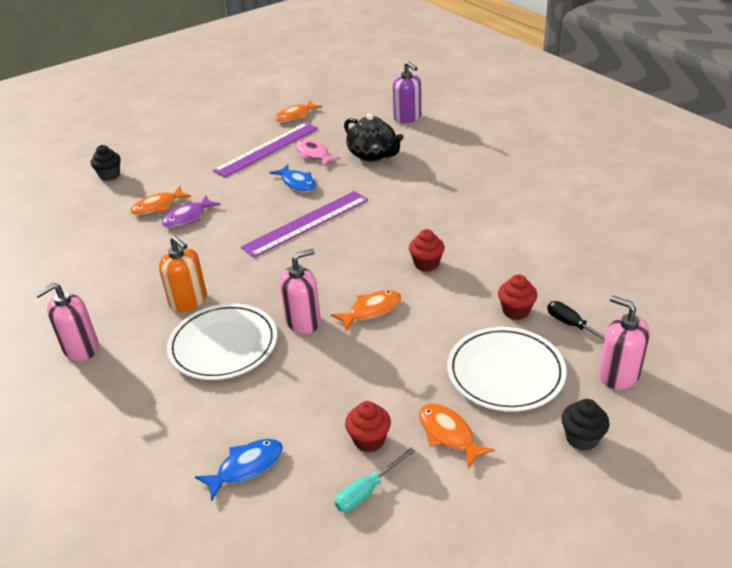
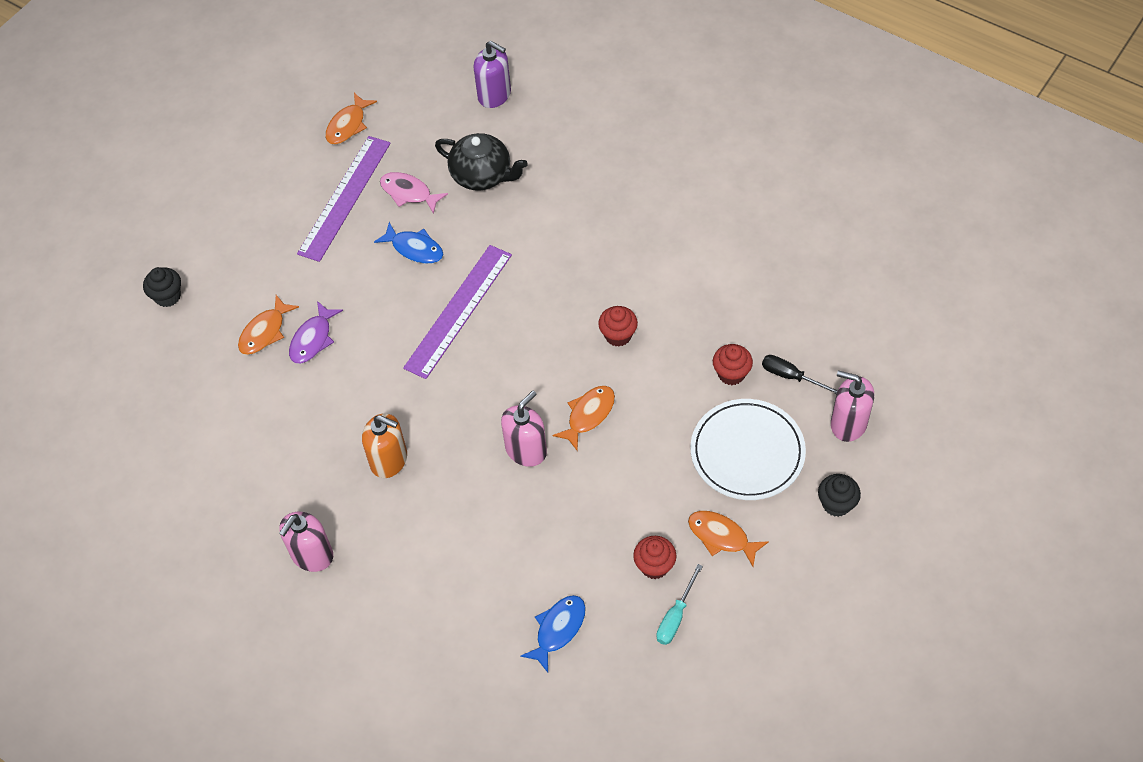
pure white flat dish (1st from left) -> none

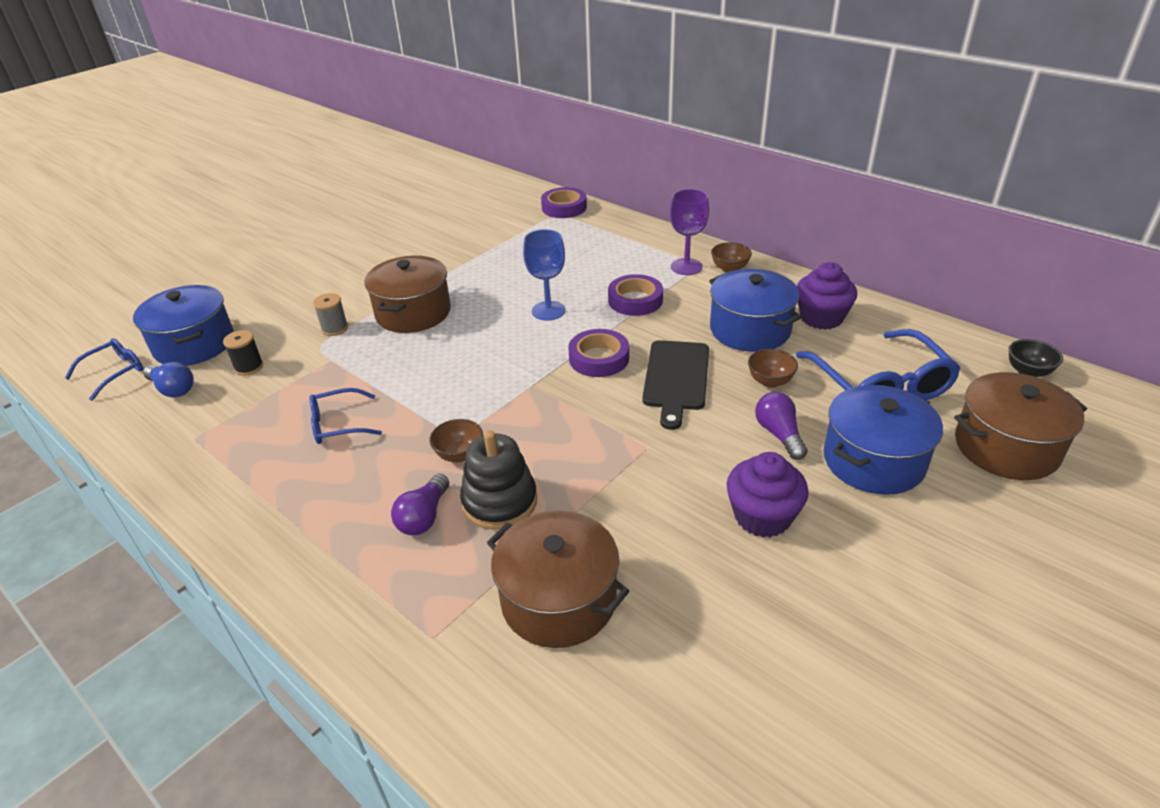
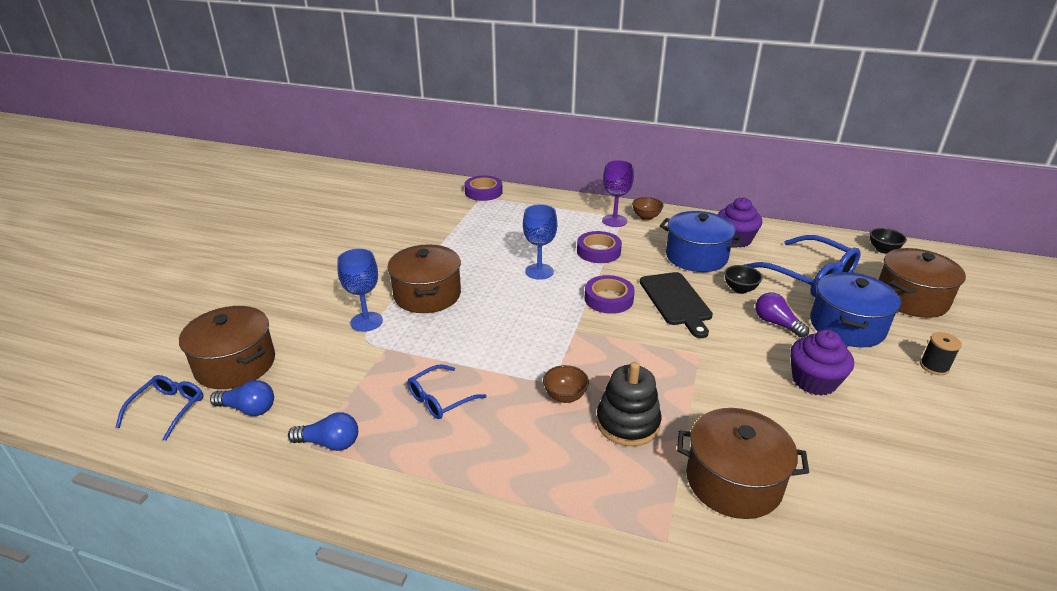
royal purple lightbulb (1st from left) -> none
none -> cobalt lightbulb (2nd from left)
ebony reel of thread, move
grey reel of thread -> cobalt wine glass (1st from left)
cobalt stockpot (1st from left) -> russet stockpot (1st from left)
russet bowl (3rd from left) -> ebony bowl (1st from left)

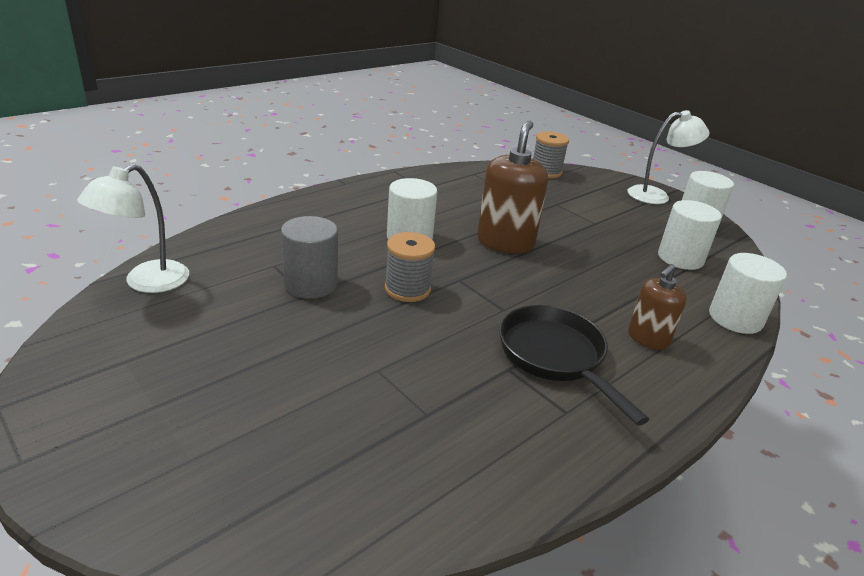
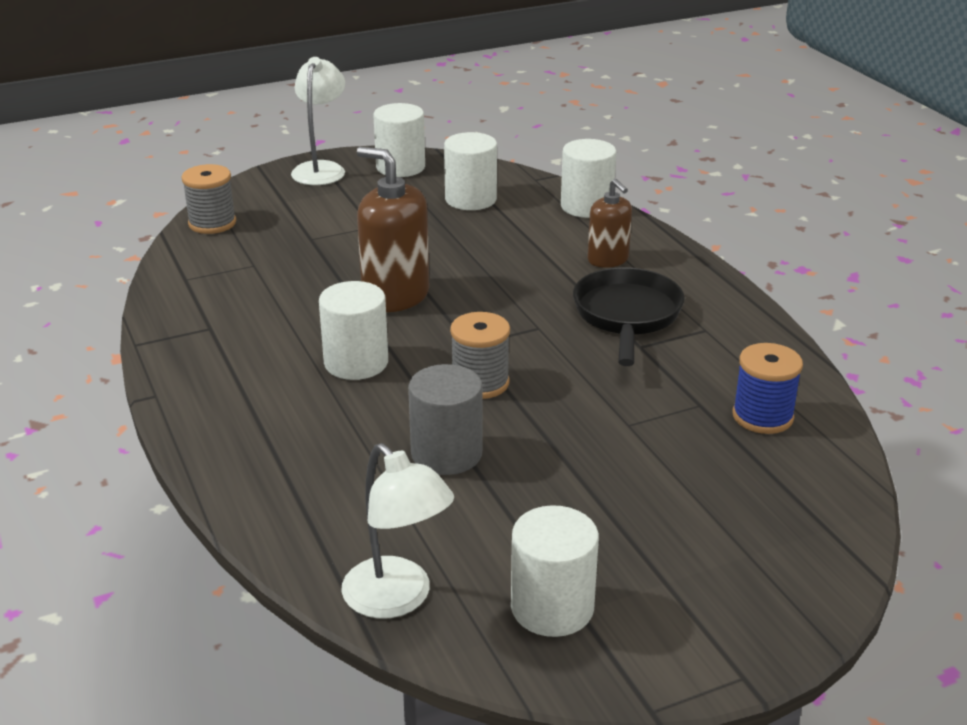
none -> pure white cylinder (4th from left)
none -> cobalt reel of thread
ebony skillet, 105 degrees clockwise

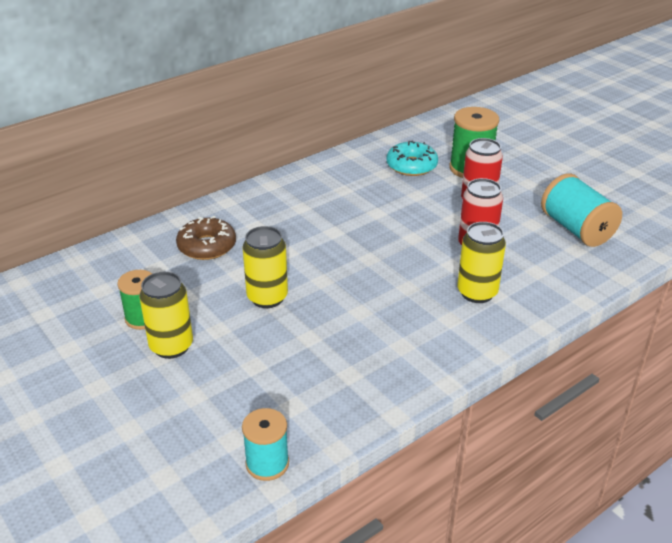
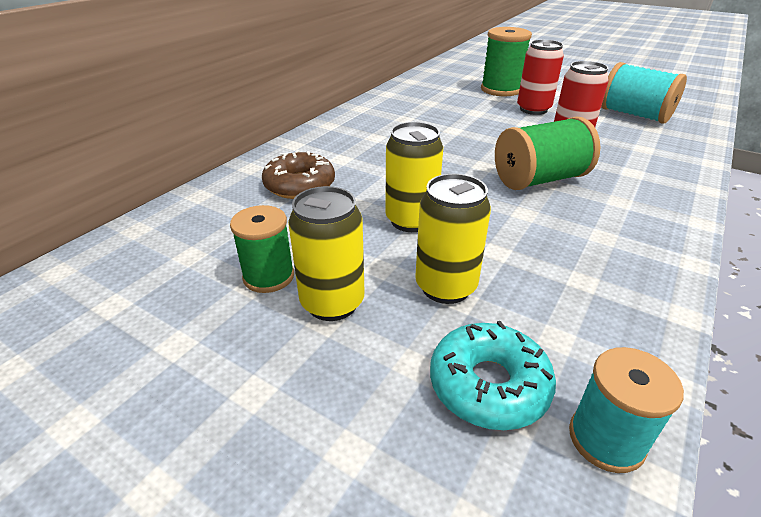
none -> leaf-green reel of thread (3rd from left)
teal doughnut, move
yellow soda can (3rd from left), move

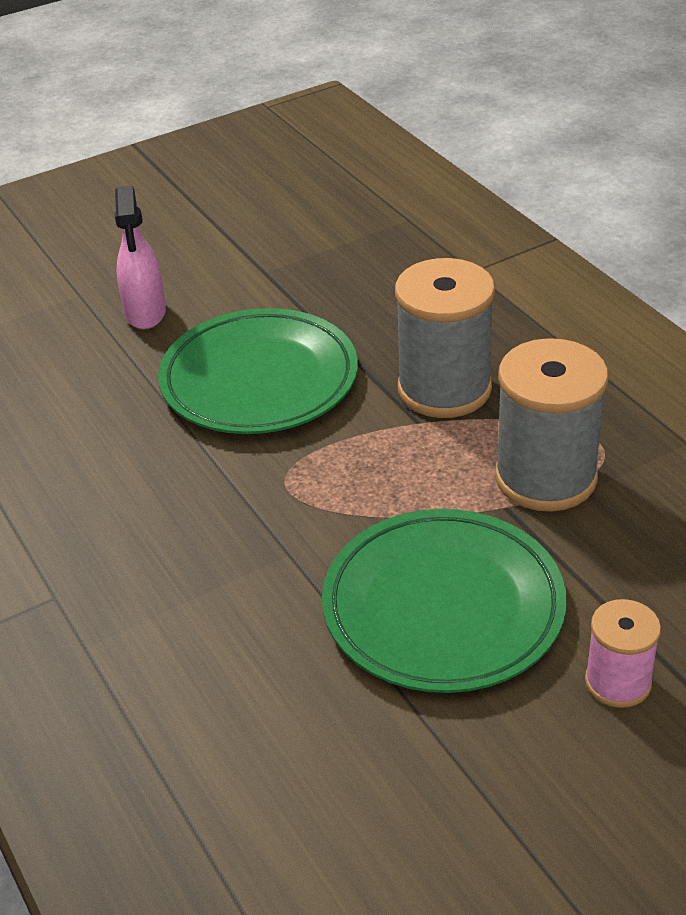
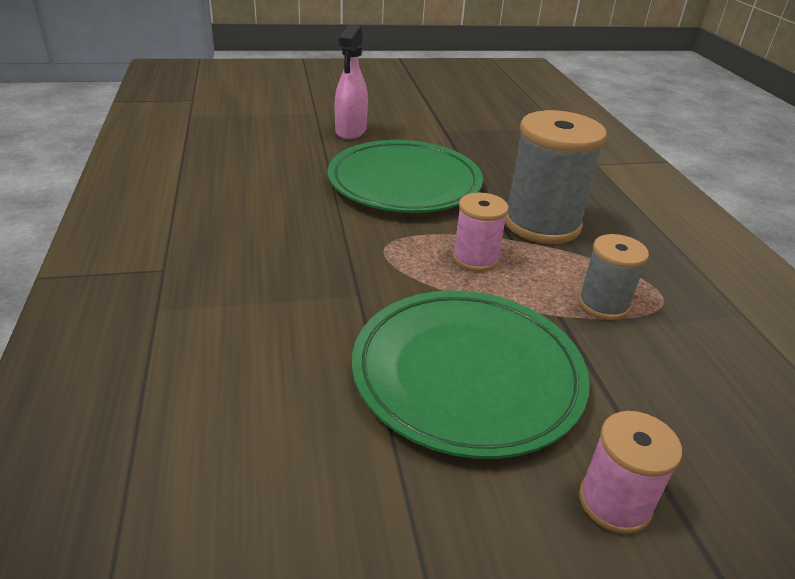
none -> pink reel of thread (1st from left)
grey reel of thread (2nd from left), x0.55

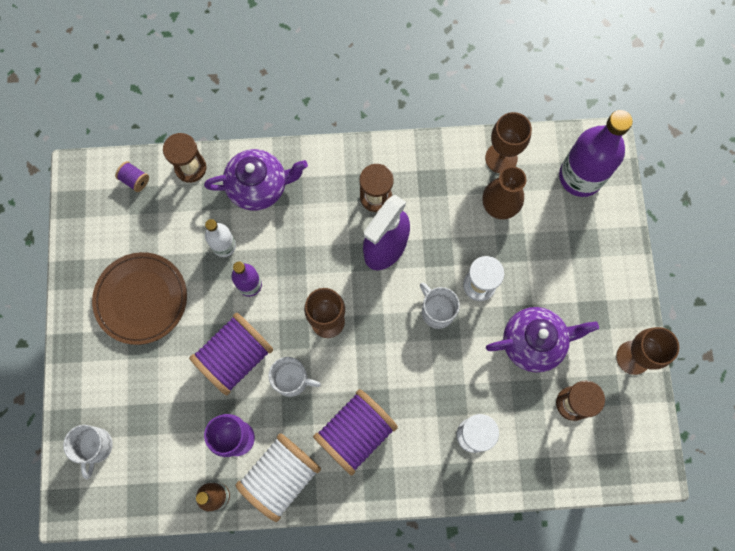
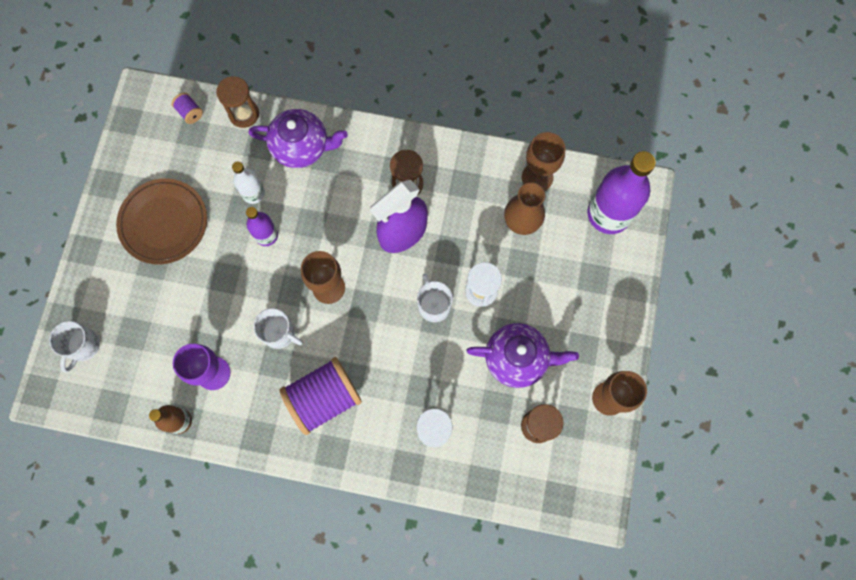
royal purple reel of thread (2nd from left) -> none
pure white reel of thread -> none

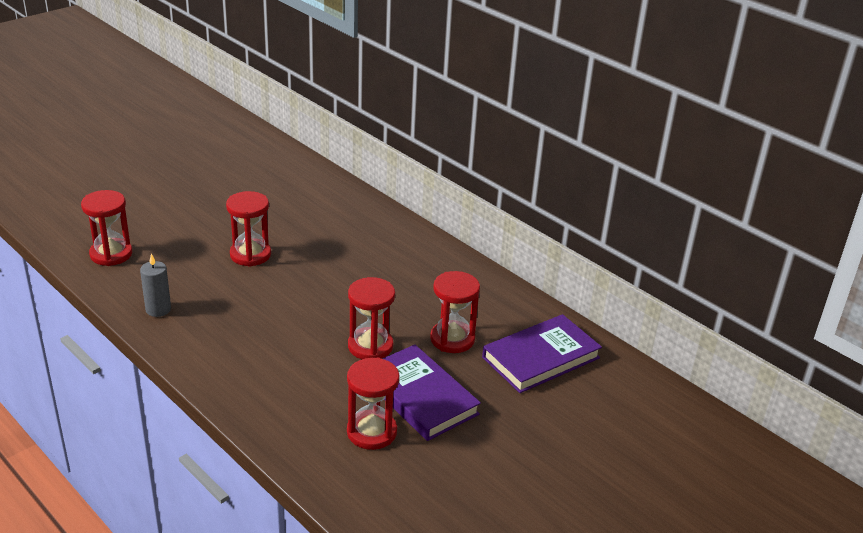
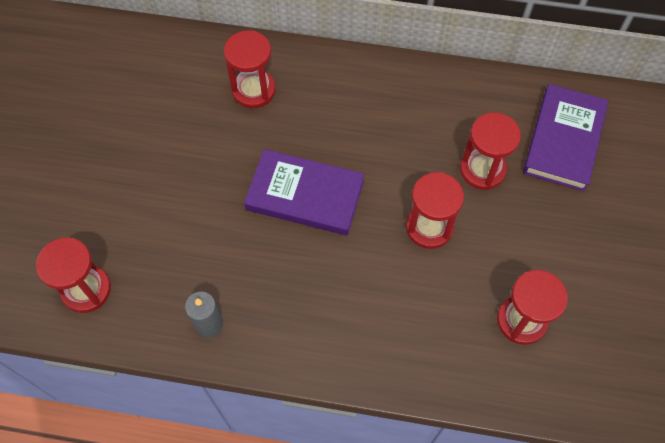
red sandglass (2nd from left), move
royal purple hardback (1st from left), move

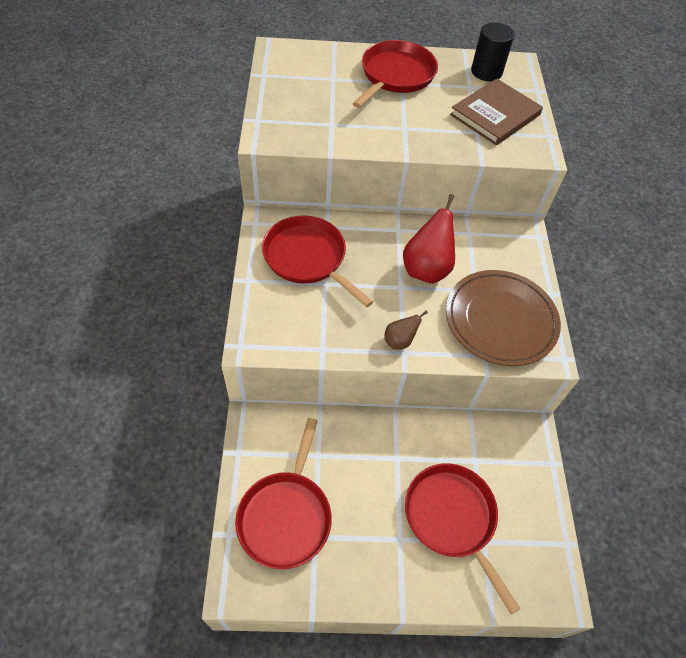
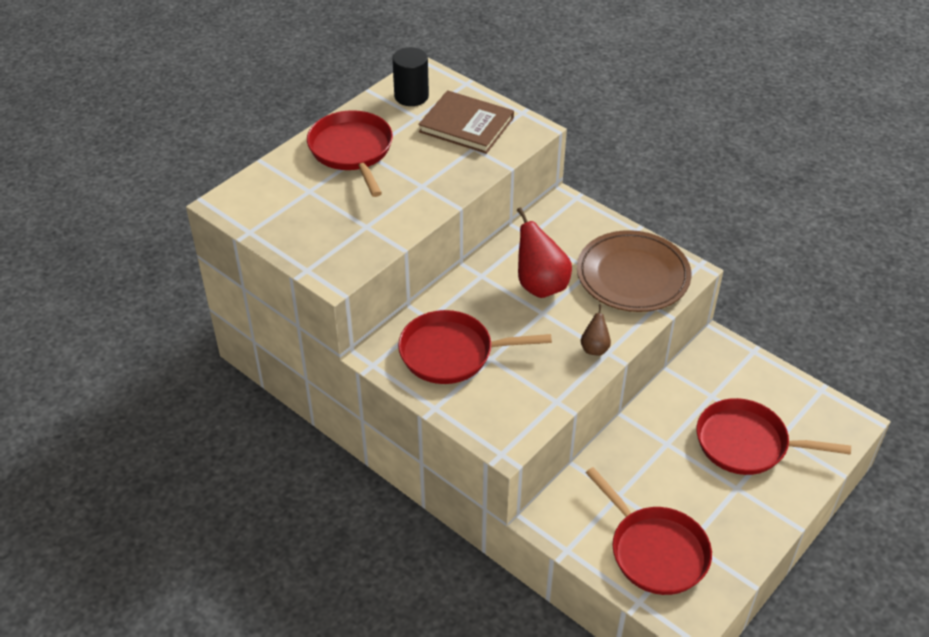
russet hardback, 60 degrees counterclockwise

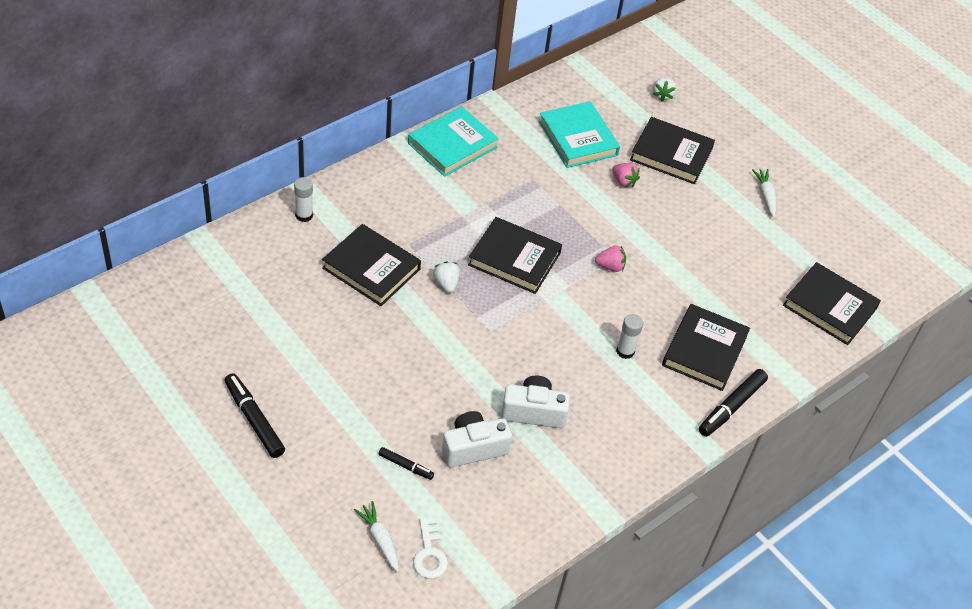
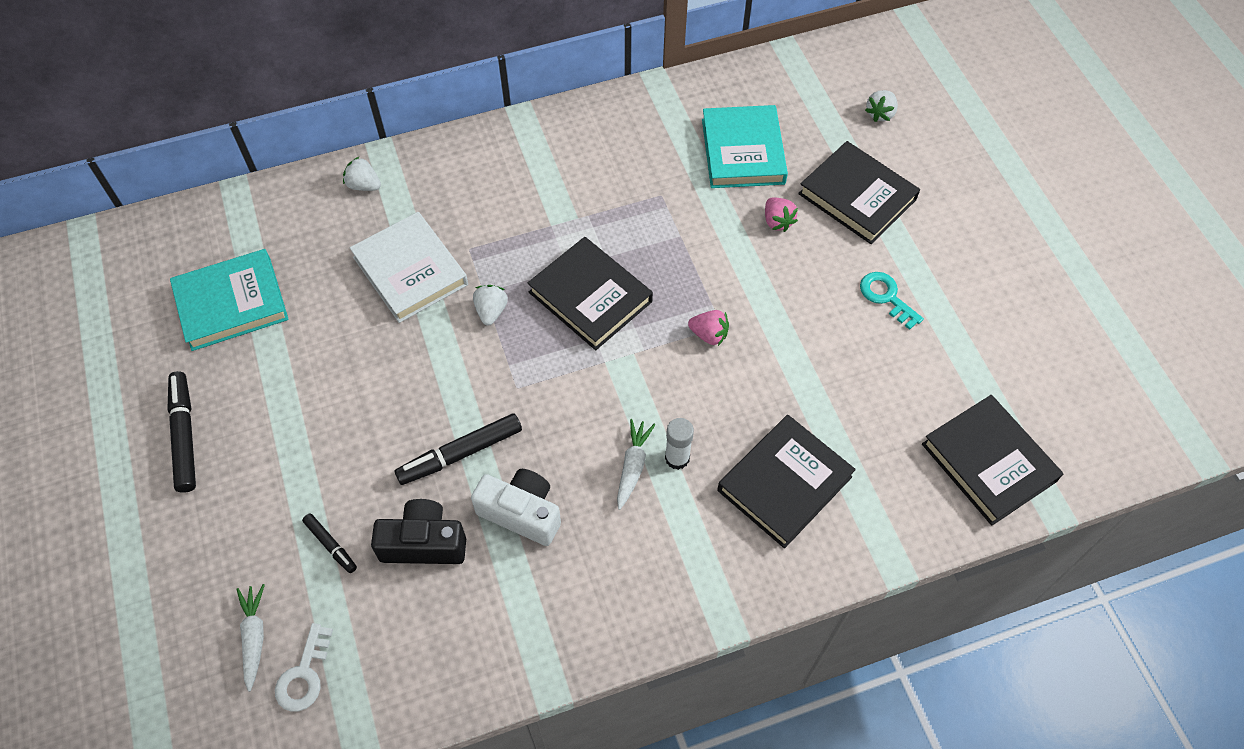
none -> teal latchkey
teal hardback (1st from left), move
ebony felt pen (3rd from left), move
pure white carrot (2nd from left), move
pure white stick of glue (1st from left) -> pure white toy strawberry (1st from left)
ebony hardback (1st from left) -> pure white hardback
pure white camera (1st from left) -> ebony camera

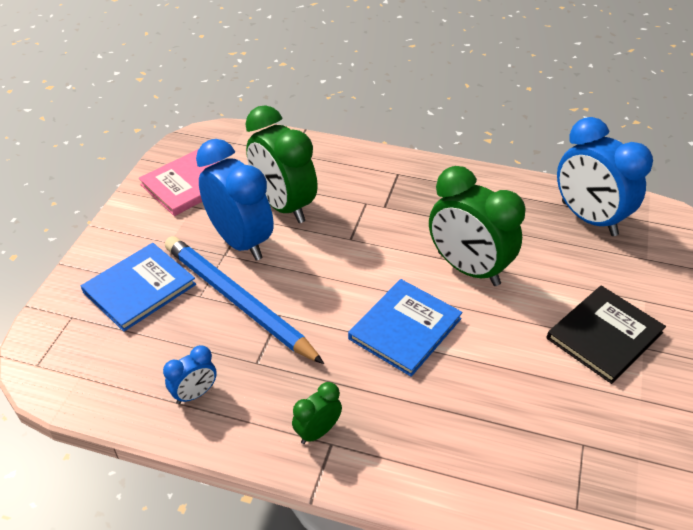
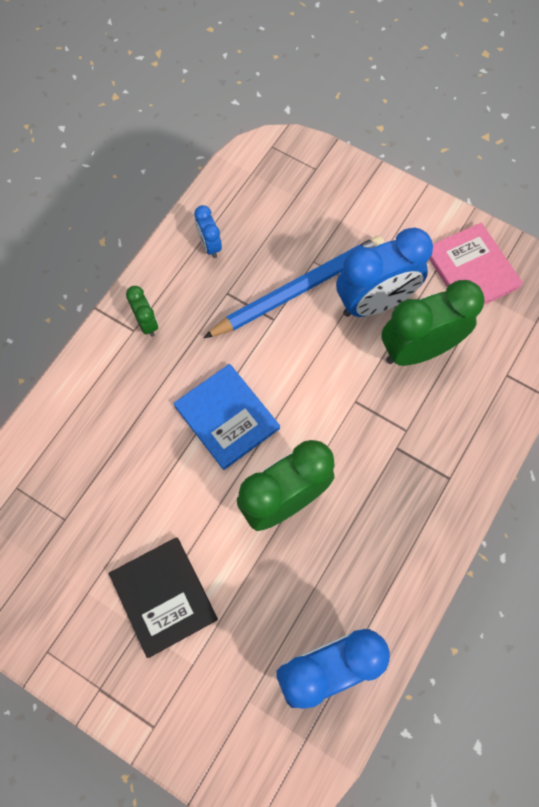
cobalt hardback (1st from left) -> none

